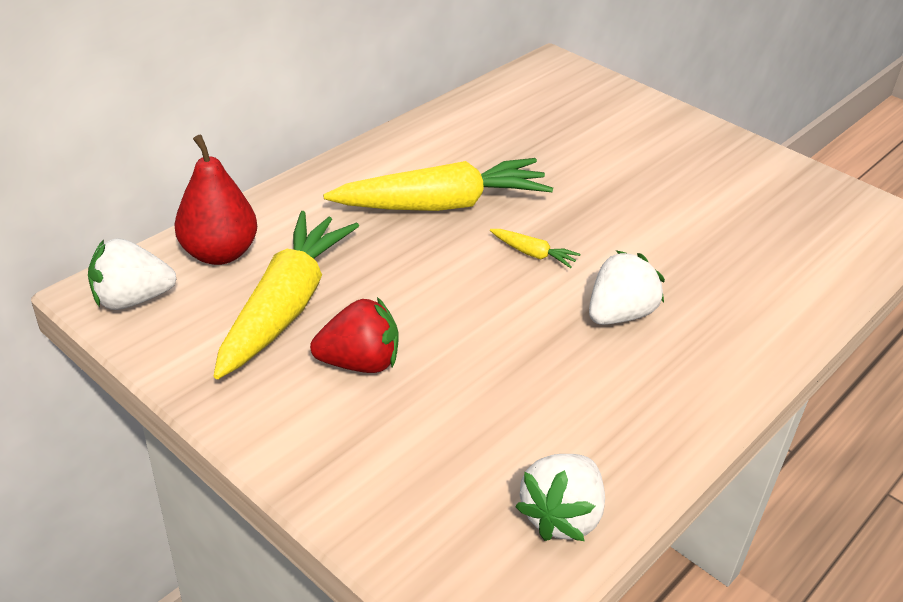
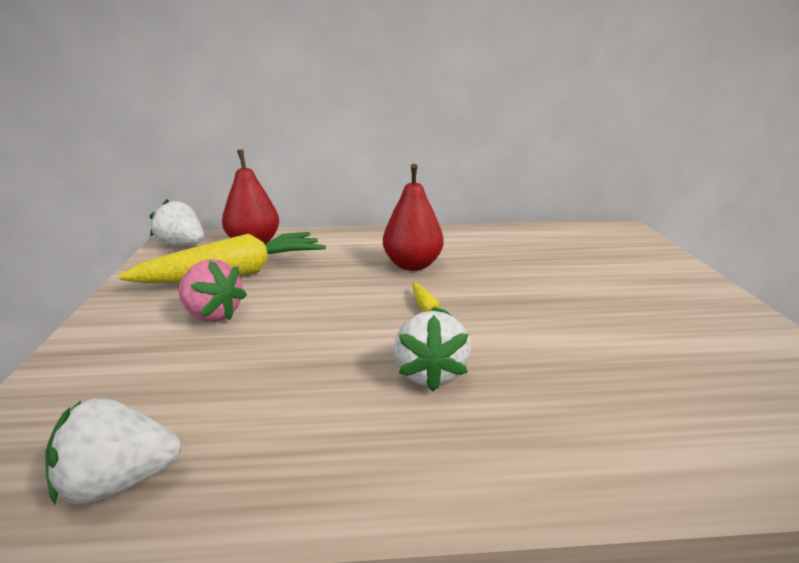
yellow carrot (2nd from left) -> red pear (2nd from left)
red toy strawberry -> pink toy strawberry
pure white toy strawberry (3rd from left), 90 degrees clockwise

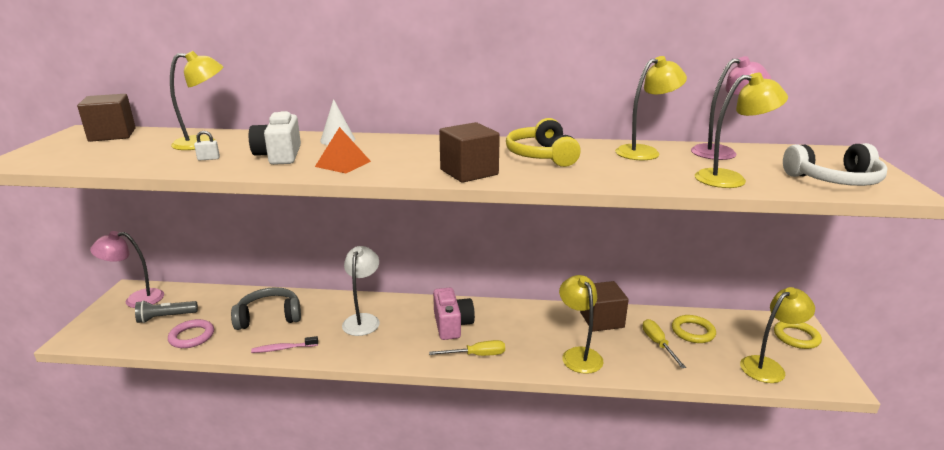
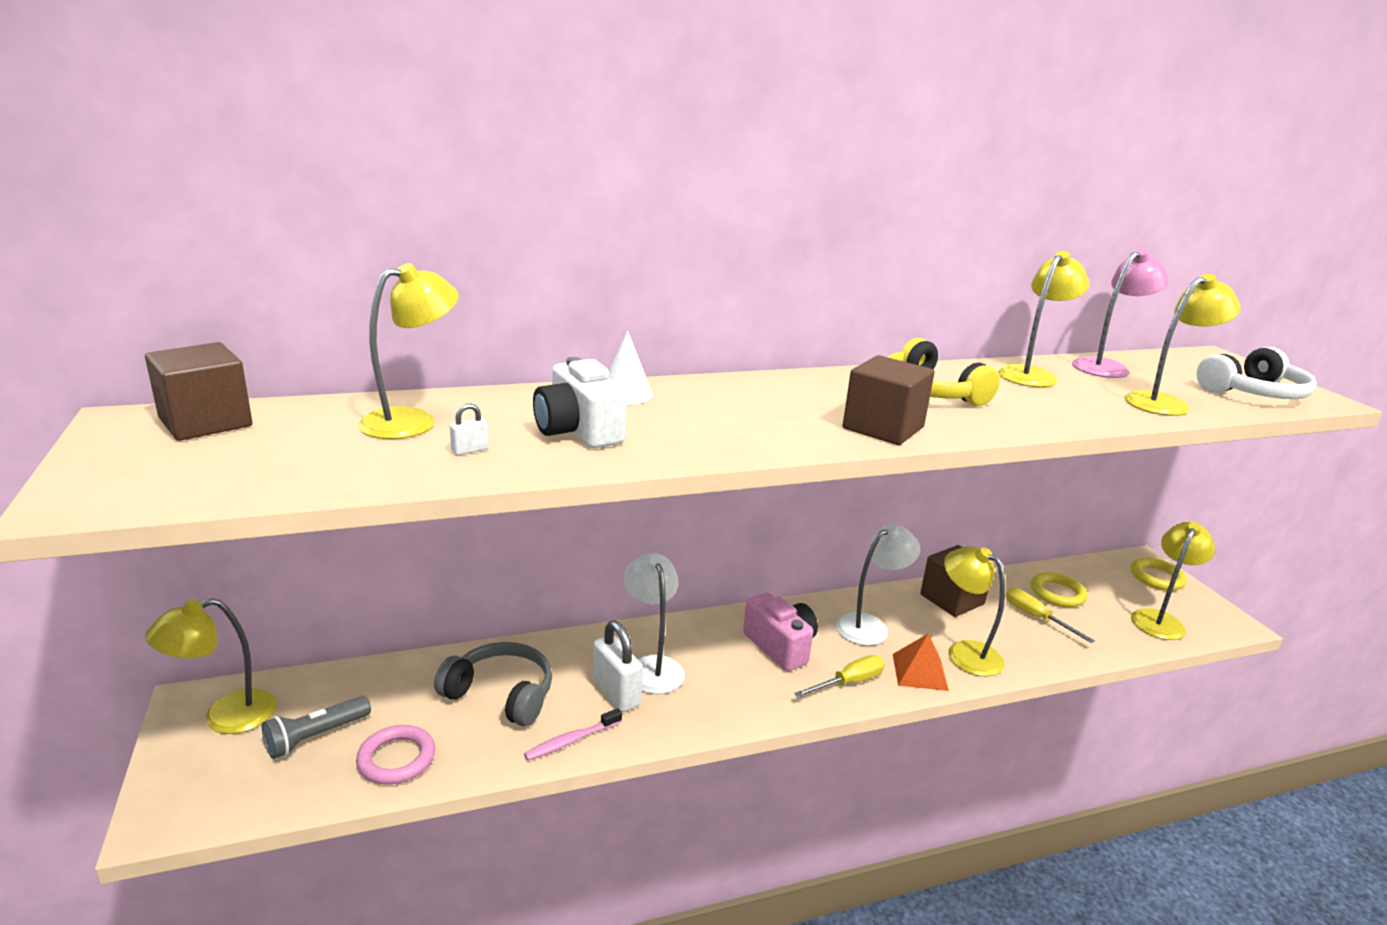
none -> pure white small lock (2nd from left)
none -> pure white desk lamp (2nd from left)
orange pyramid, move
pink desk lamp (1st from left) -> yellow desk lamp (1st from left)
grey headphones, 60 degrees clockwise

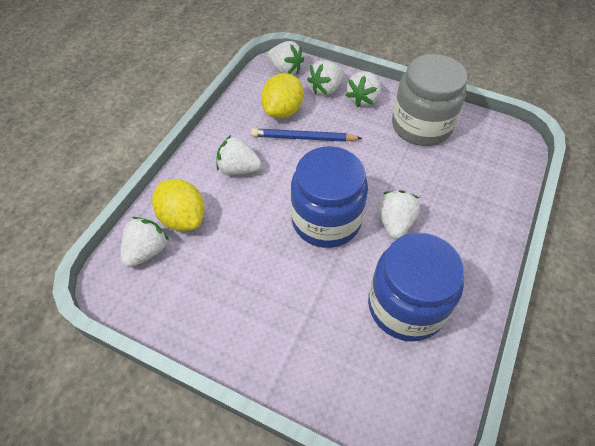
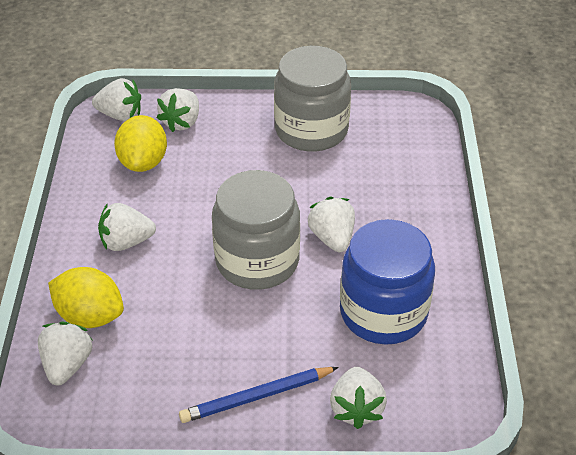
cobalt wooden pencil, move
pure white toy strawberry (5th from left in the first image) -> pure white toy strawberry (6th from left), move
cobalt jar (1st from left) -> grey jar (1st from left)

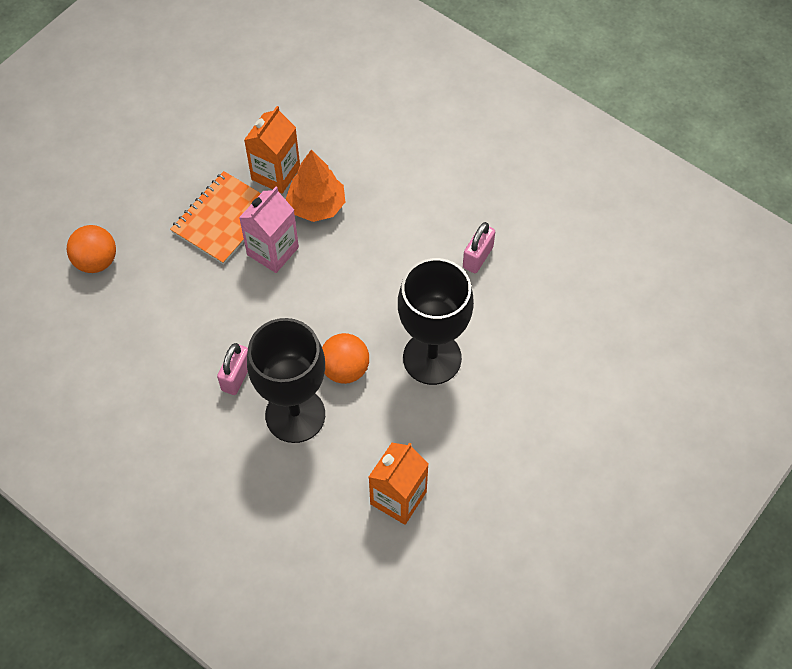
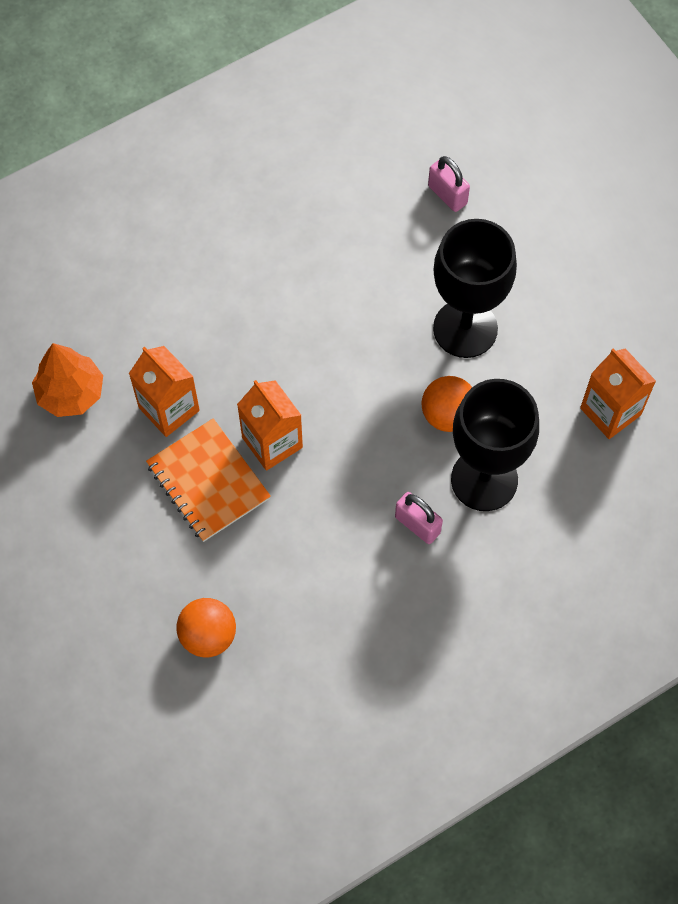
orange tree, move
pink small lock (2nd from left), move
pink milk carton -> orange milk carton (2nd from left)

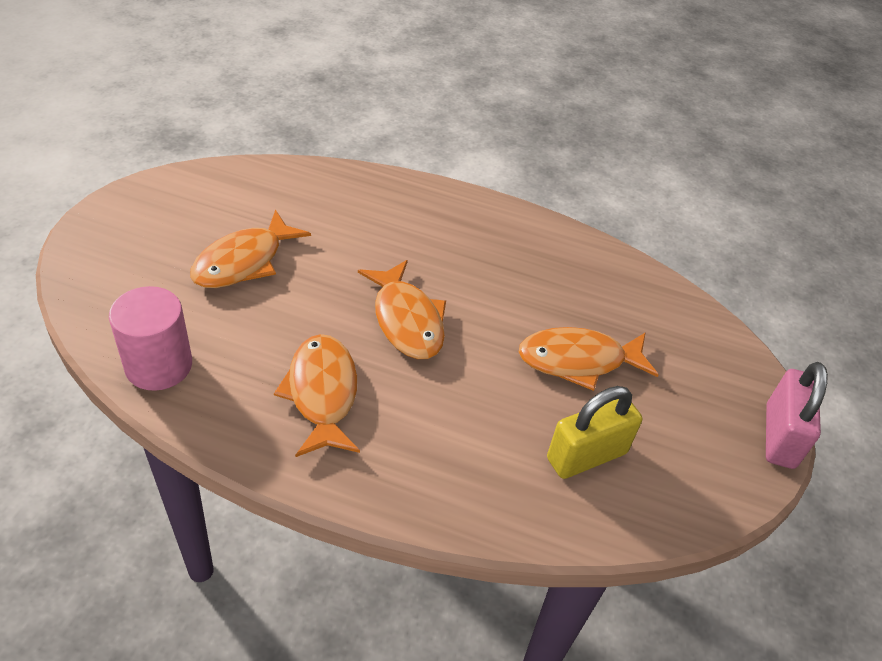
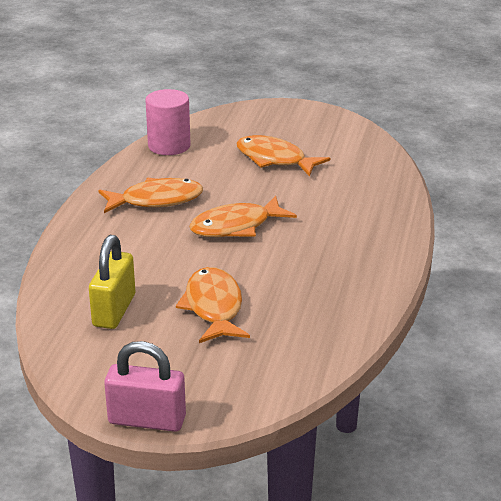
yellow small lock, 45 degrees clockwise

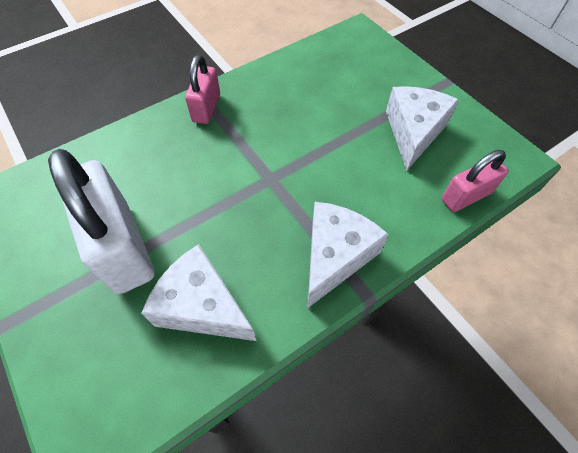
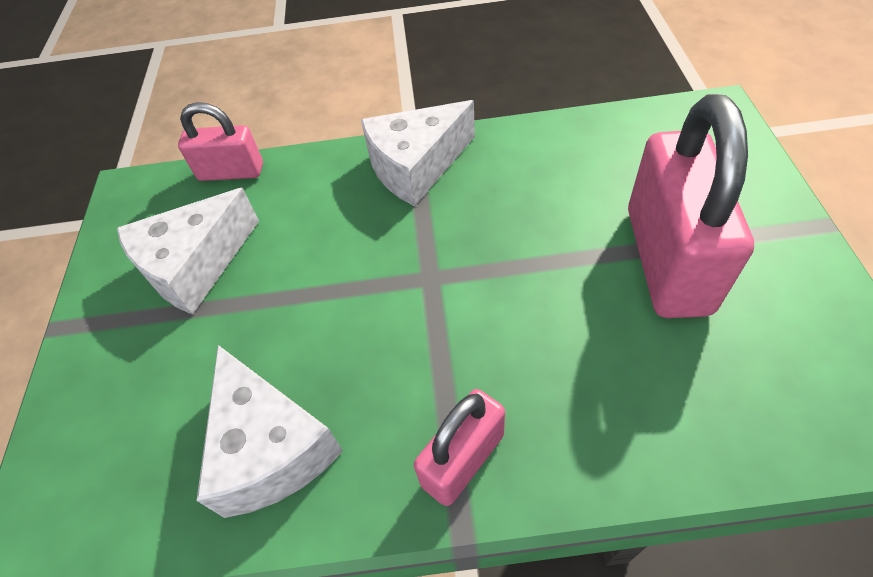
pure white piece of cheese (1st from left in the first image) -> pure white piece of cheese (2nd from left), move
pure white small lock -> pink small lock (3rd from left)

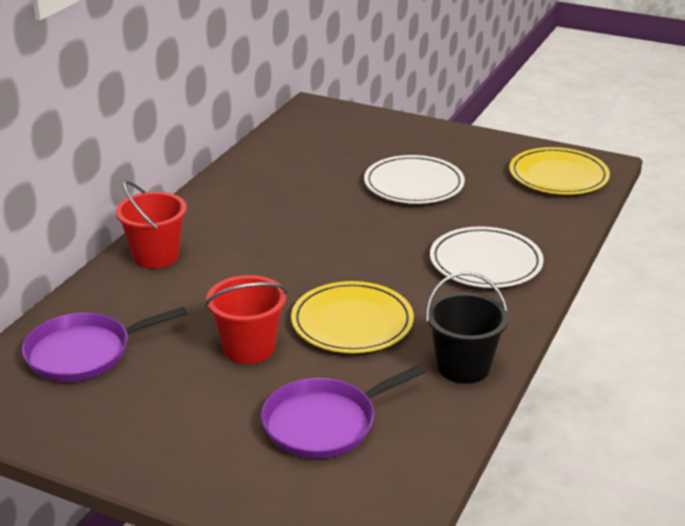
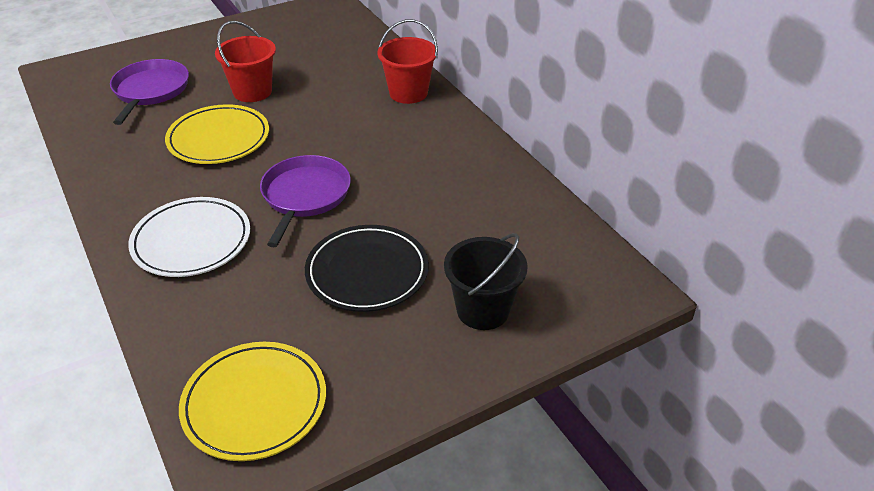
royal purple skillet (1st from left in the first image) -> royal purple skillet (2nd from left), move
ebony bucket, move
pure white flat dish (1st from left) -> ebony flat dish

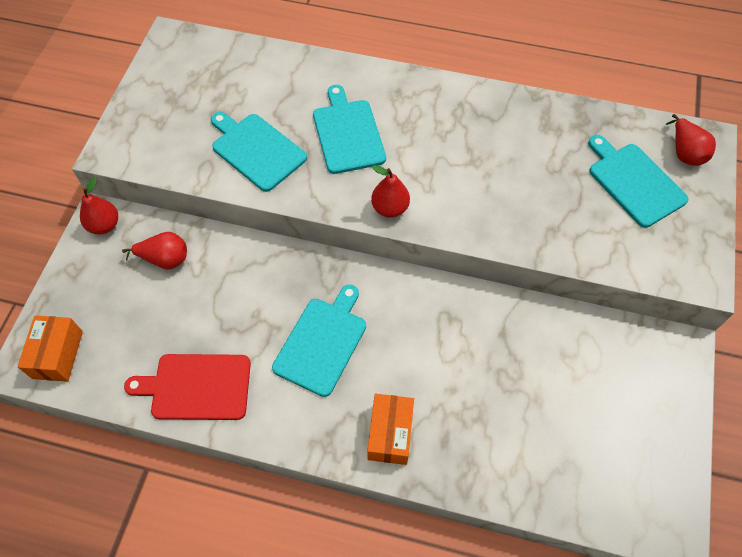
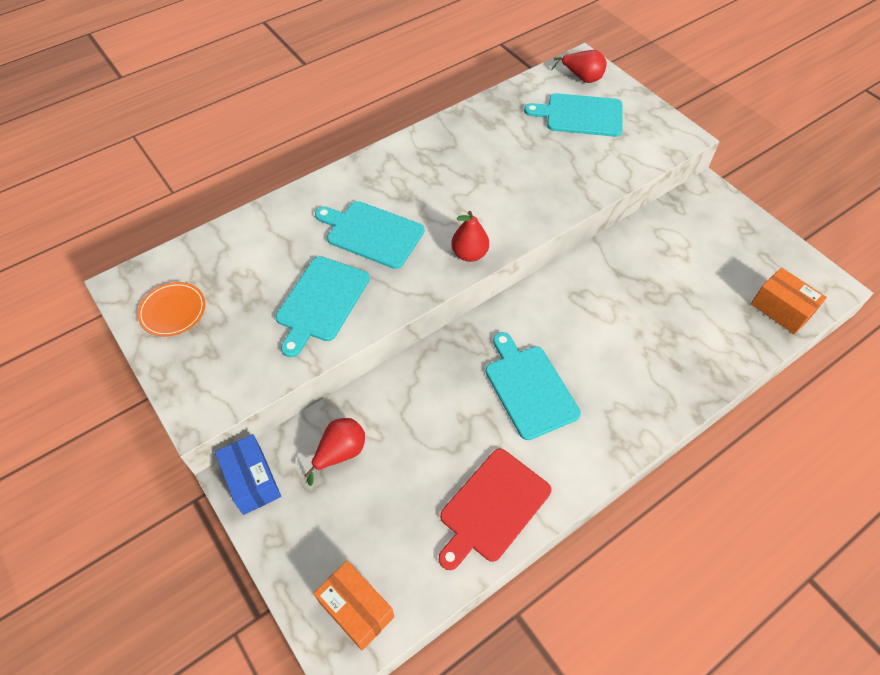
none -> orange flat dish
orange box (2nd from left), move
red pear (1st from left) -> cobalt box
teal cutting board (1st from left), 60 degrees counterclockwise

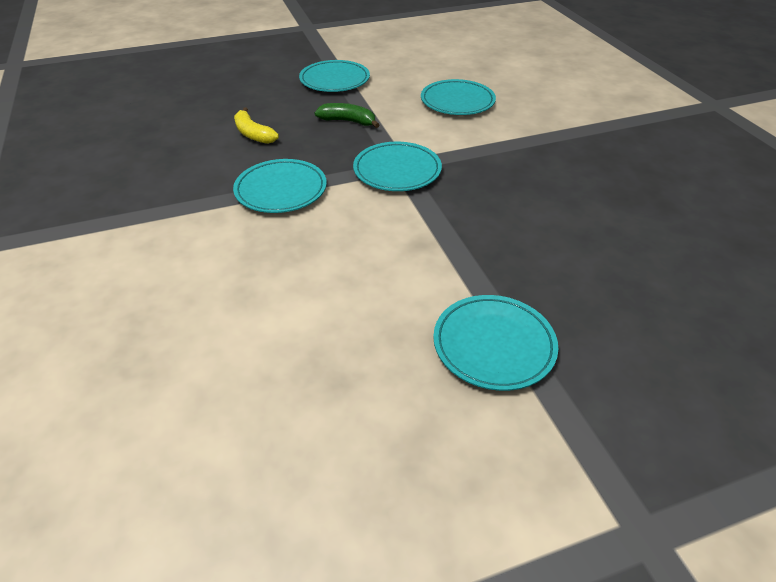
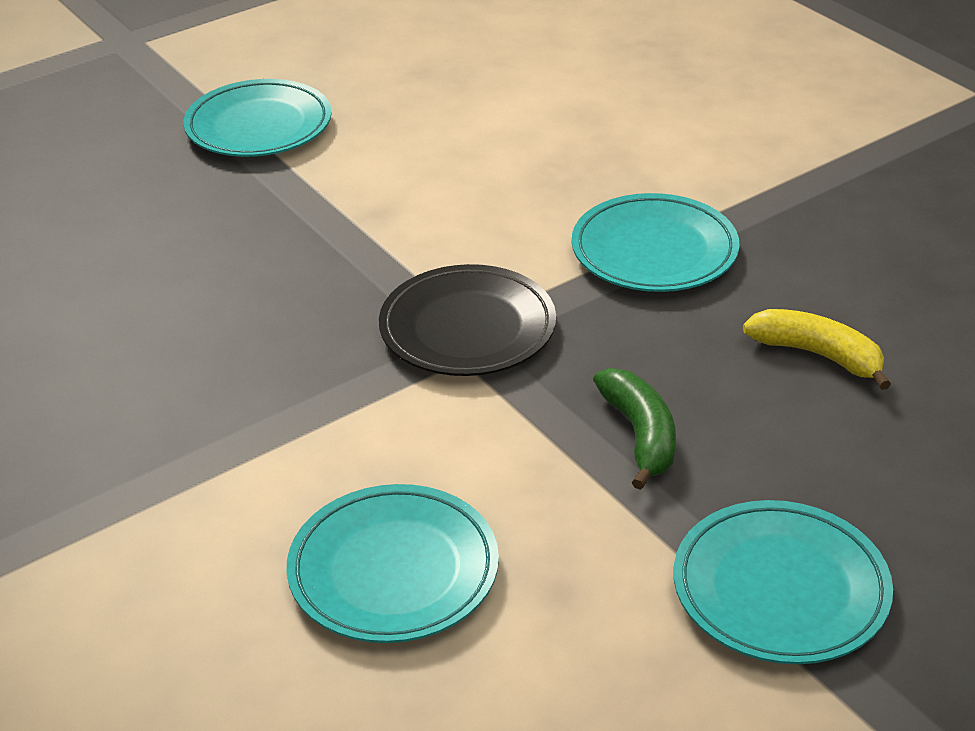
teal flat dish (3rd from left) -> ebony flat dish
leaf-green banana, 105 degrees counterclockwise

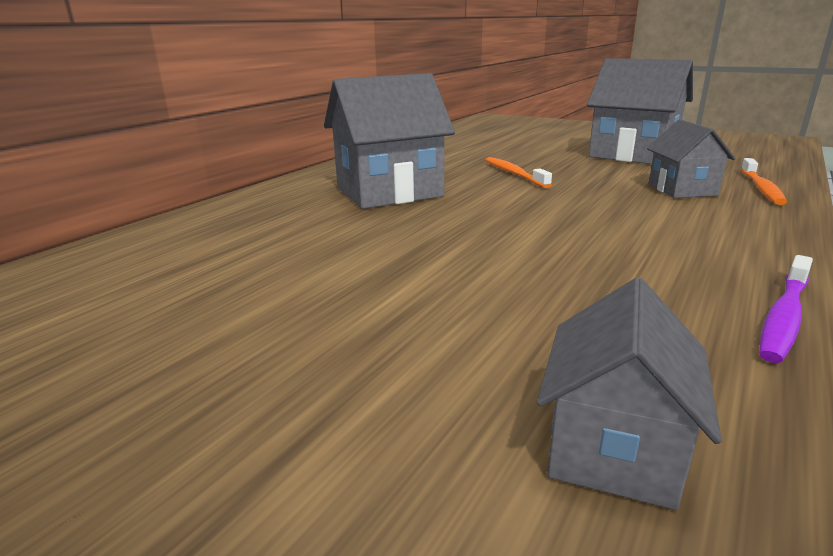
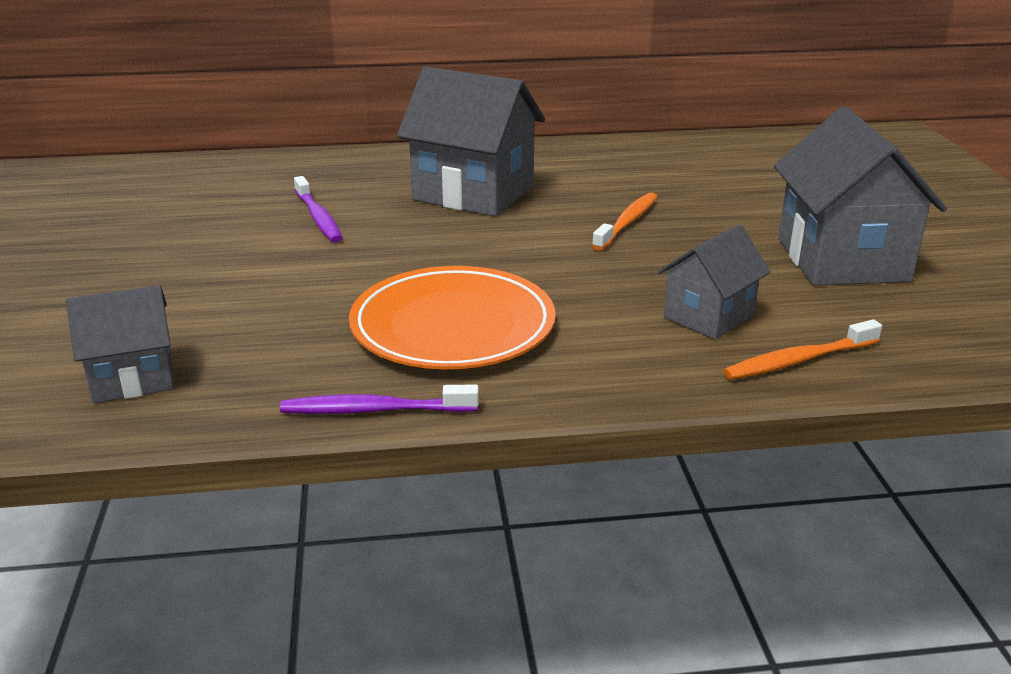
none -> royal purple dental brush (1st from left)
none -> orange flat dish

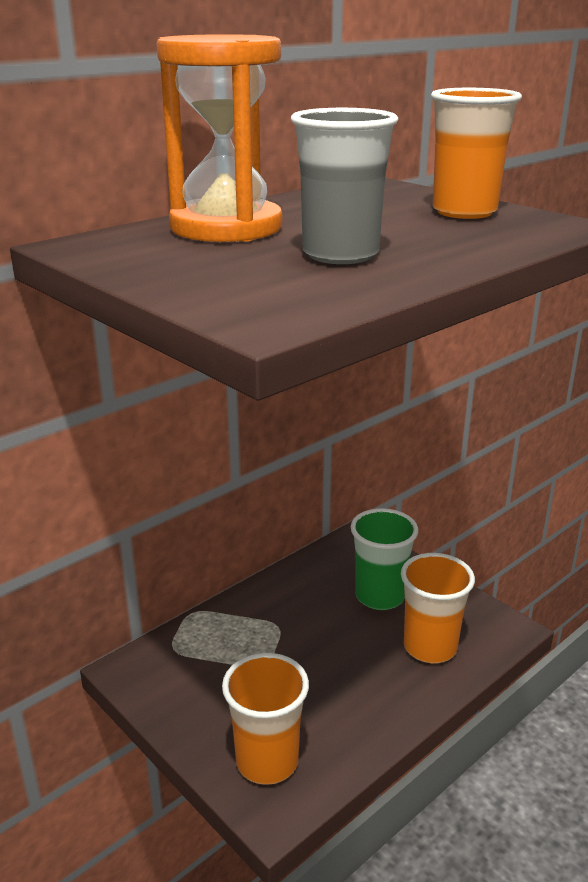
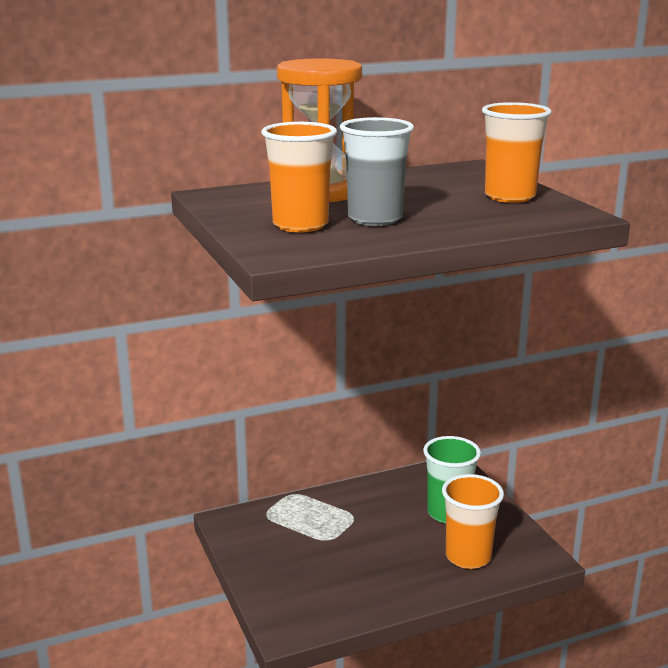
orange beaker (1st from left), move

